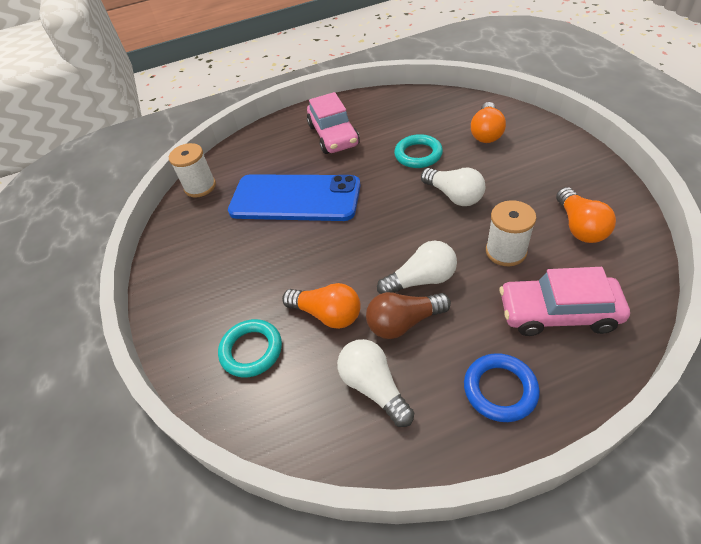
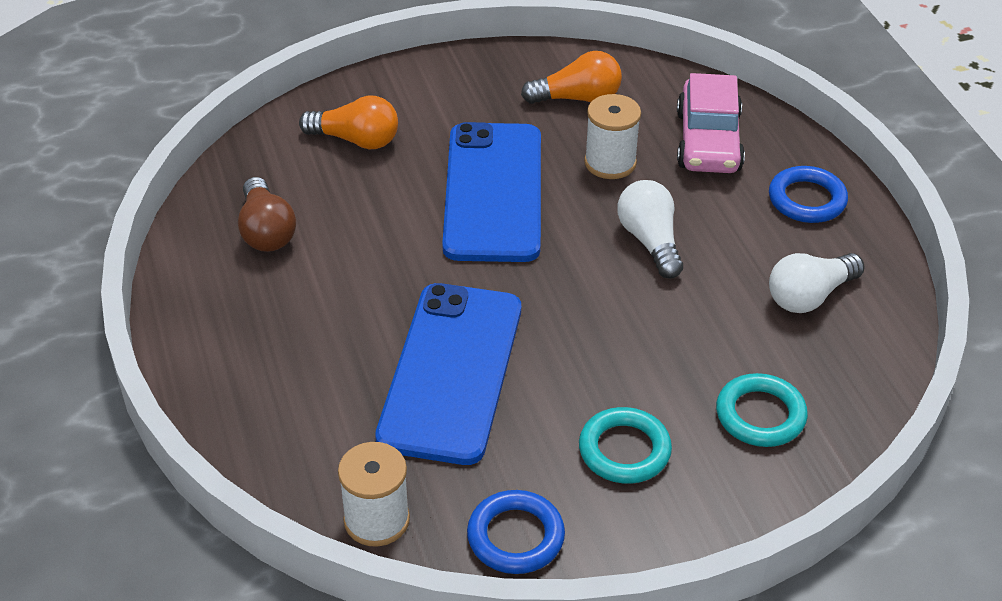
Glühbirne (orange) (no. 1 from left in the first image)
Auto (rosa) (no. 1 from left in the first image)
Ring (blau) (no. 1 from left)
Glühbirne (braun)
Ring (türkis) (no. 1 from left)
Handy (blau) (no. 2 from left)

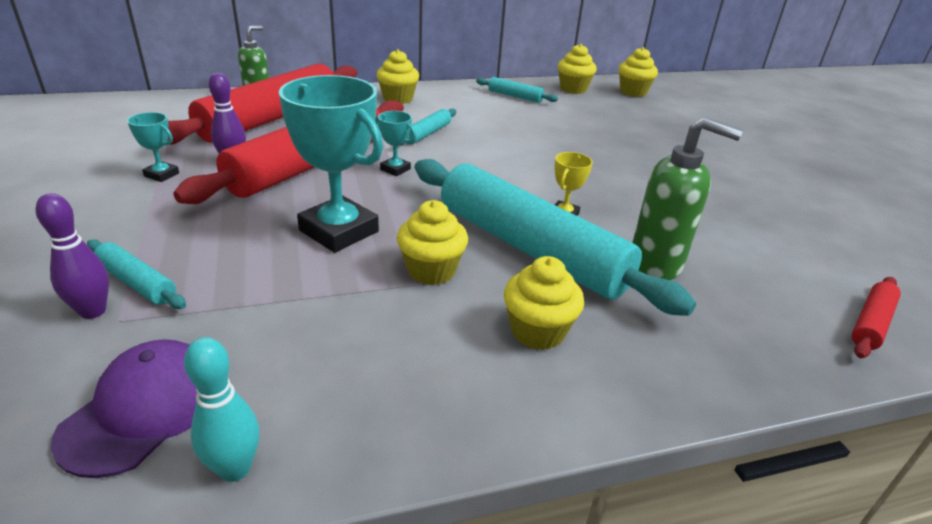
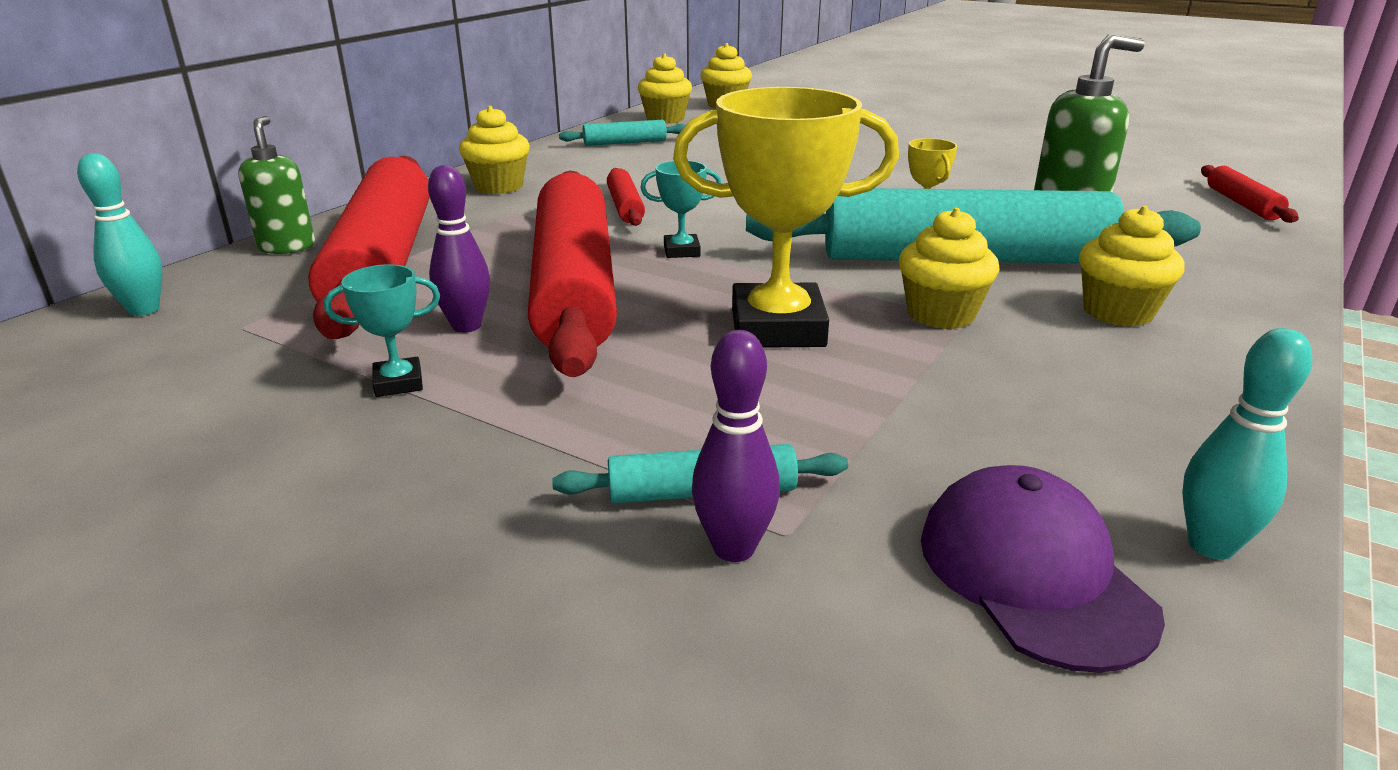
Bowlingkegel (türkis) (no. 1 from left)
Pokal (gelb) (no. 1 from left)
Nudelholz (rot) (no. 3 from left)

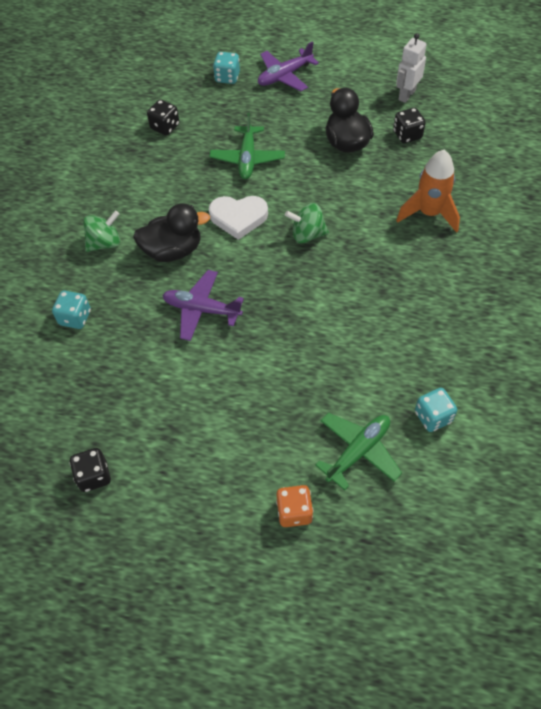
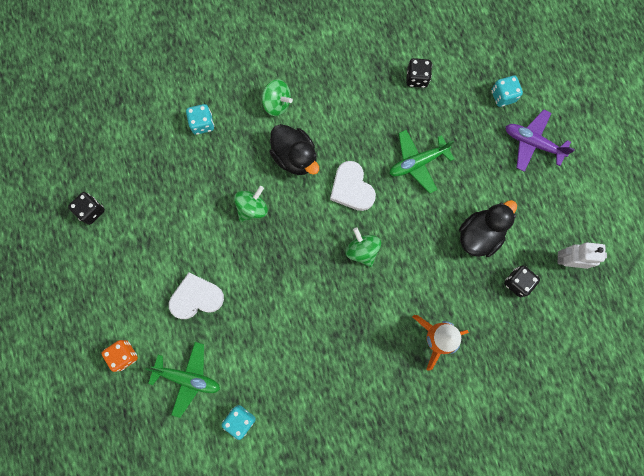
Herz (weiß) (no. 1 from left)
Kreisel (grün) (no. 1 from left)

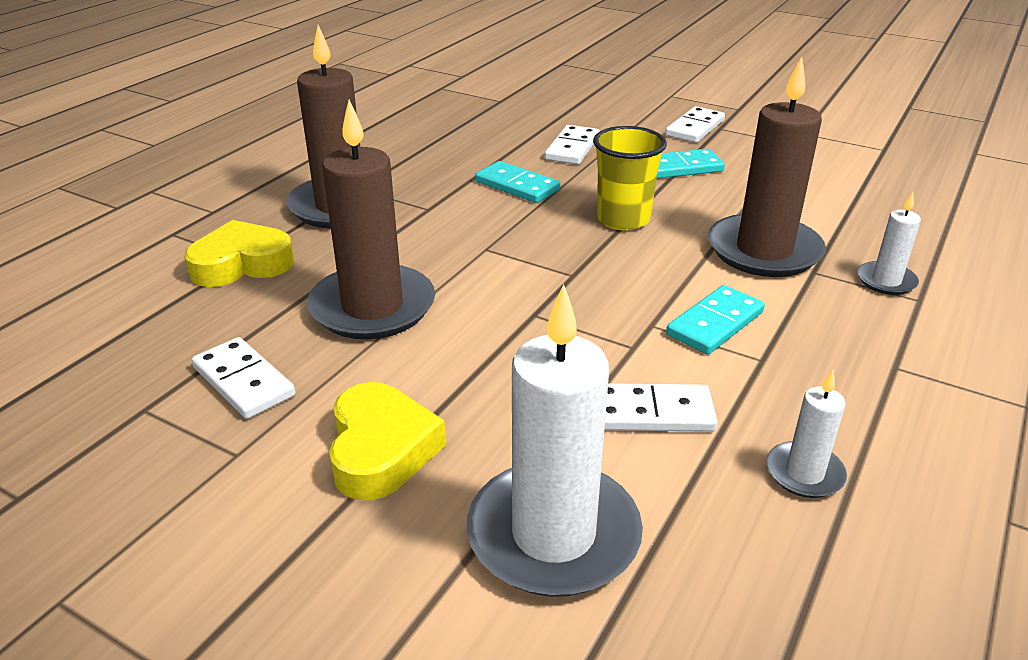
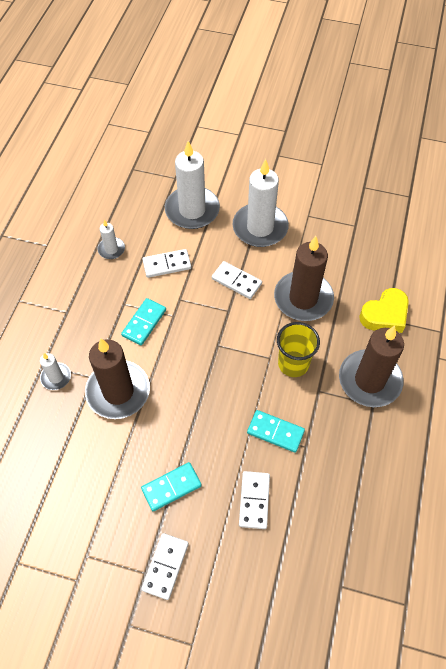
Dominostein (weiß) (no. 3 from left)
Becher (gelb)
Kerze (weiß) (no. 4 from left)

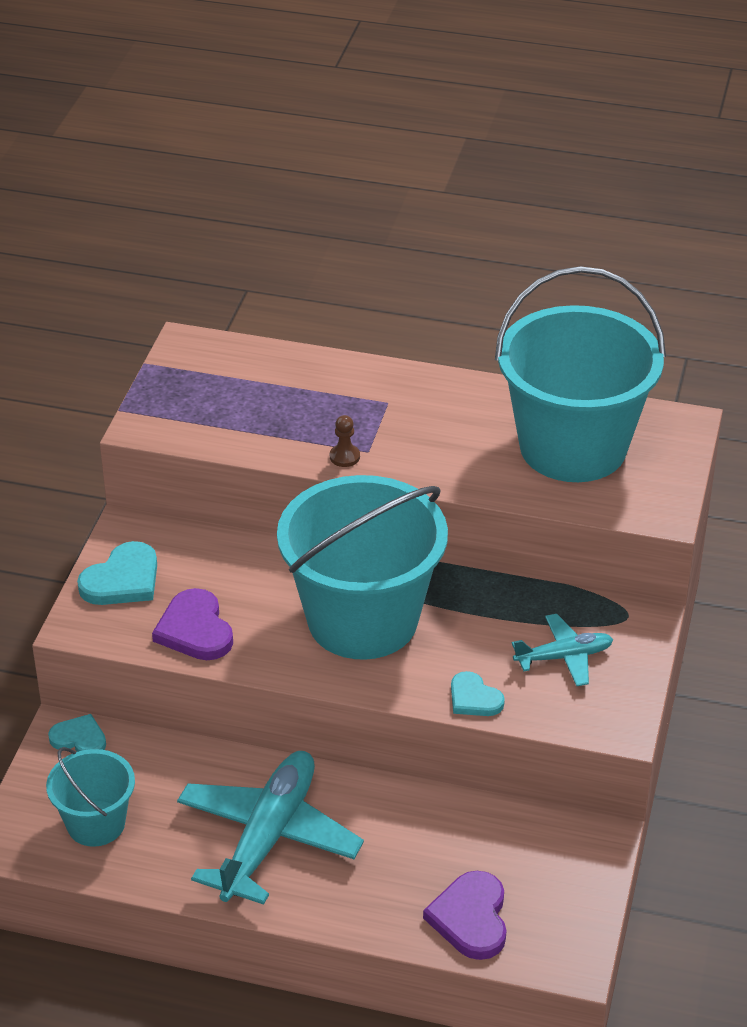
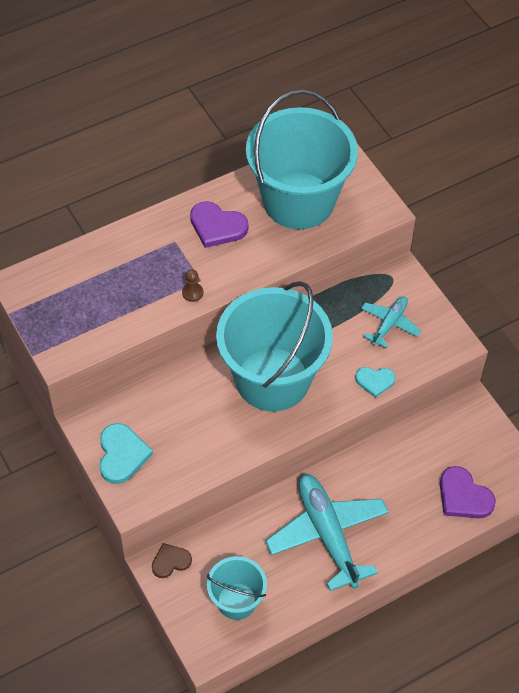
Herz (lila) (no. 1 from left)
Herz (braun)

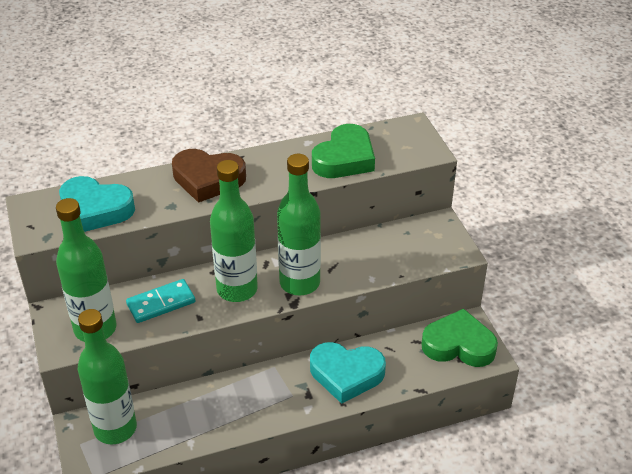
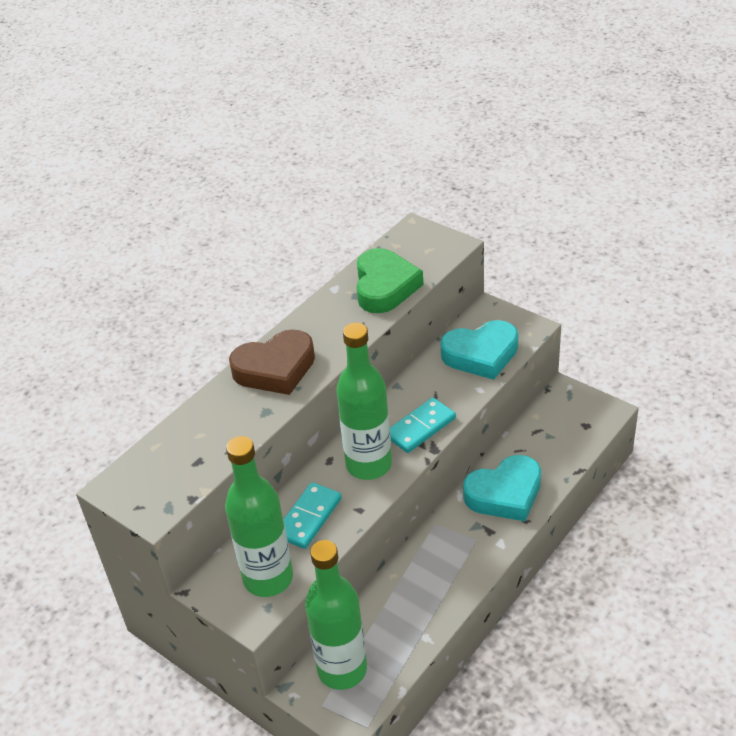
Herz (grün) (no. 2 from left in the first image)
Herz (türkis) (no. 1 from left)
Dominostein (türkis) (no. 2 from left)

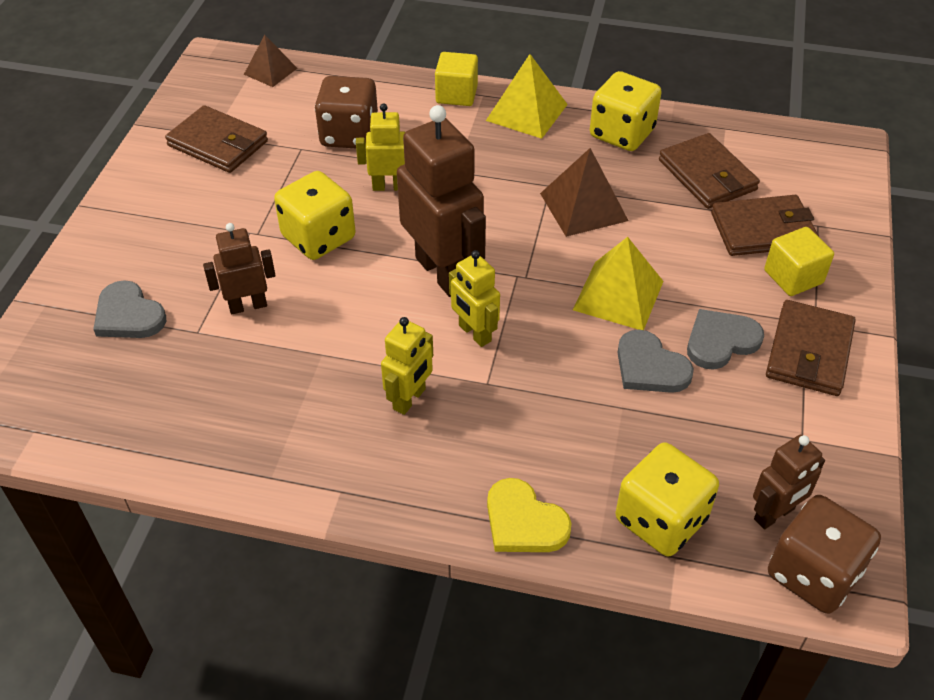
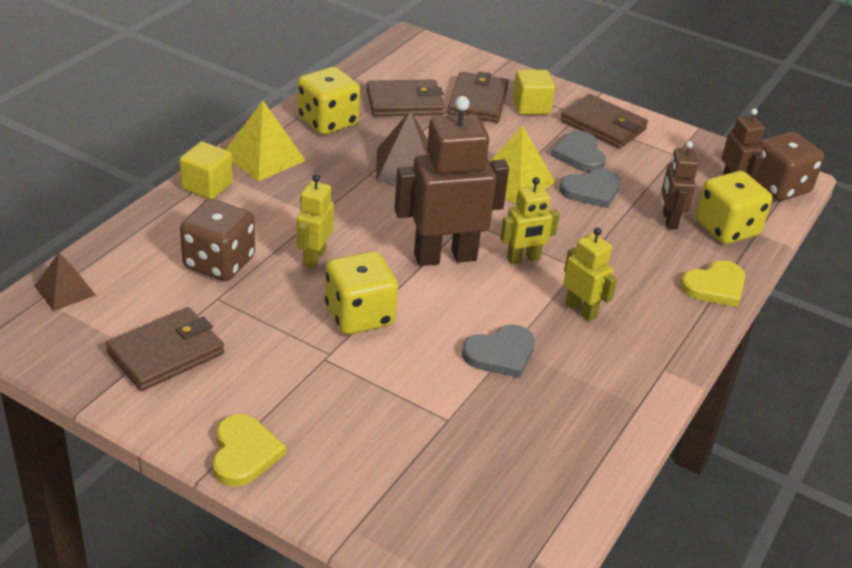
Herz (gelb) (no. 1 from left)
Herz (grau) (no. 1 from left)
Roboter (braun) (no. 2 from left)

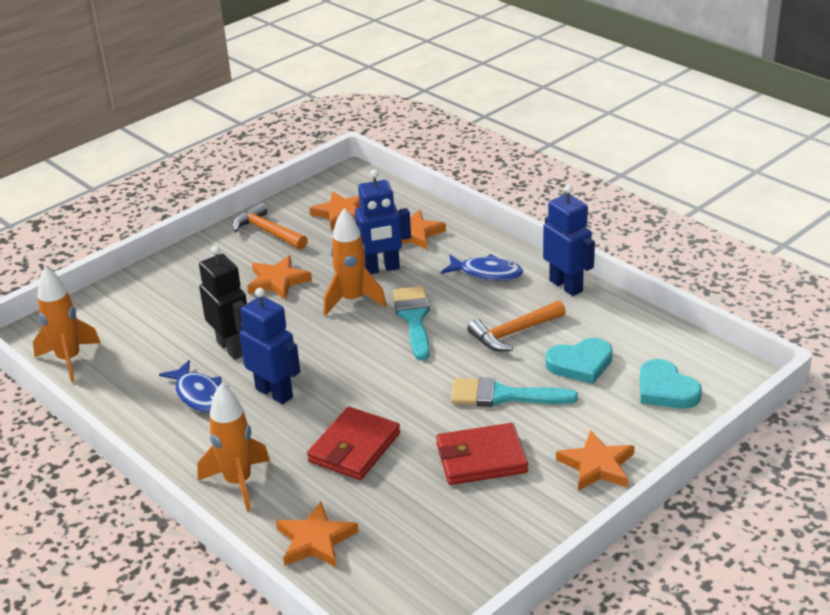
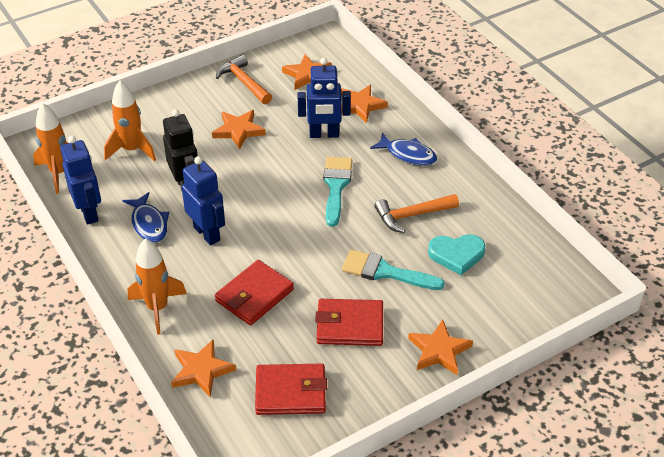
Herz (türkis) (no. 2 from left in the first image)
Geldbörse (rot) (no. 2 from left)
Rakete (orange) (no. 2 from left)
Roboter (blau) (no. 1 from left)

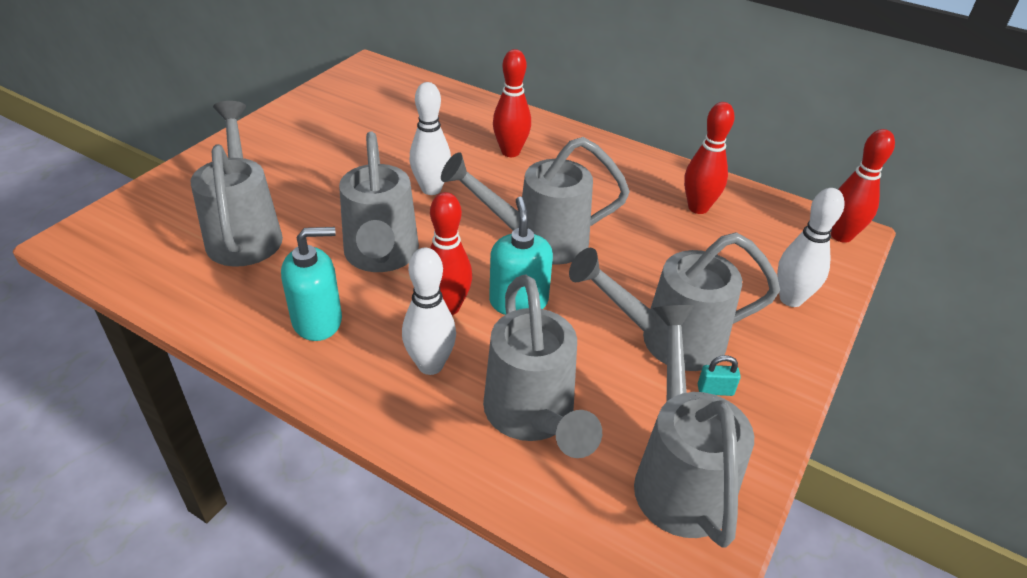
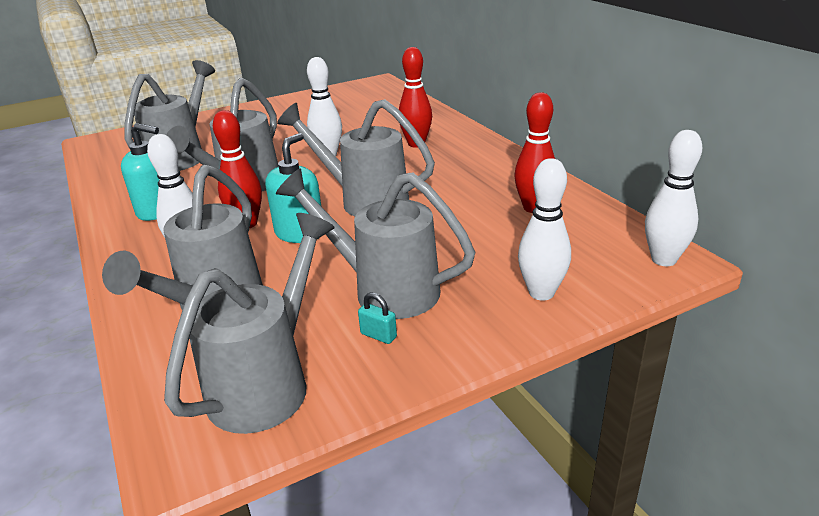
Bowlingkegel (weiß) (no. 4 from left)

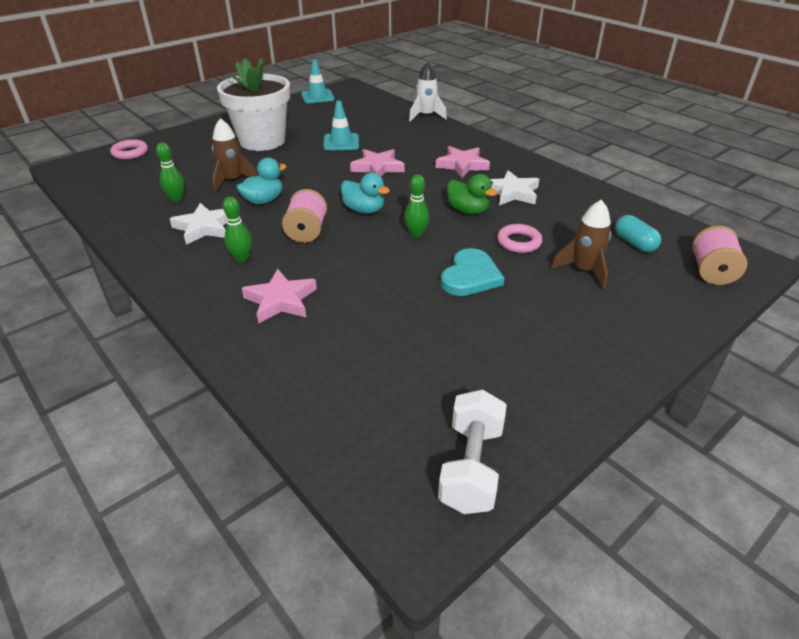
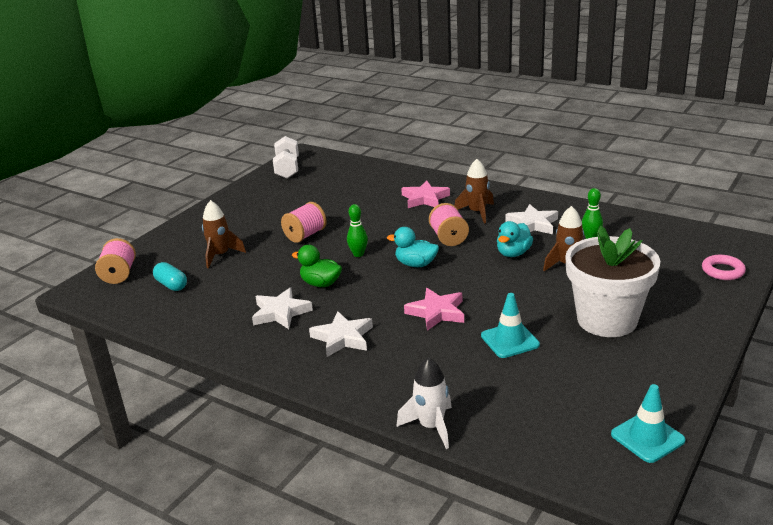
Ring (rosa) (no. 2 from left in the first image)
Rakete (braun) (no. 2 from left)
Garnrolle (rosa) (no. 2 from left)
Stern (weiß) (no. 2 from left)

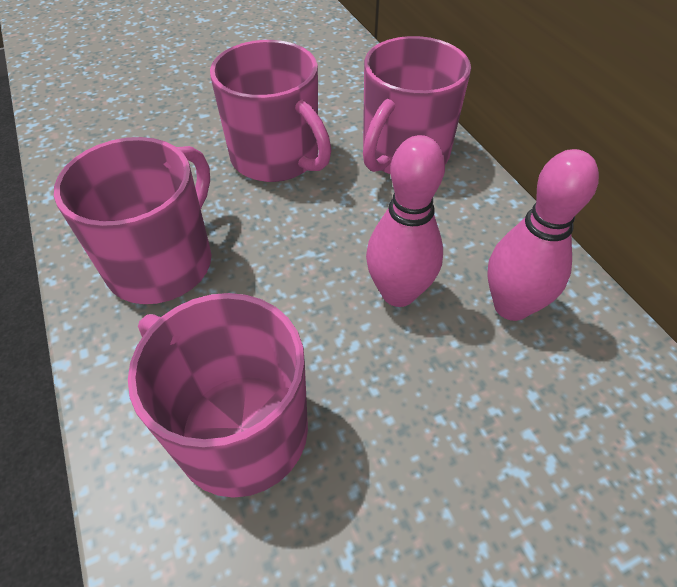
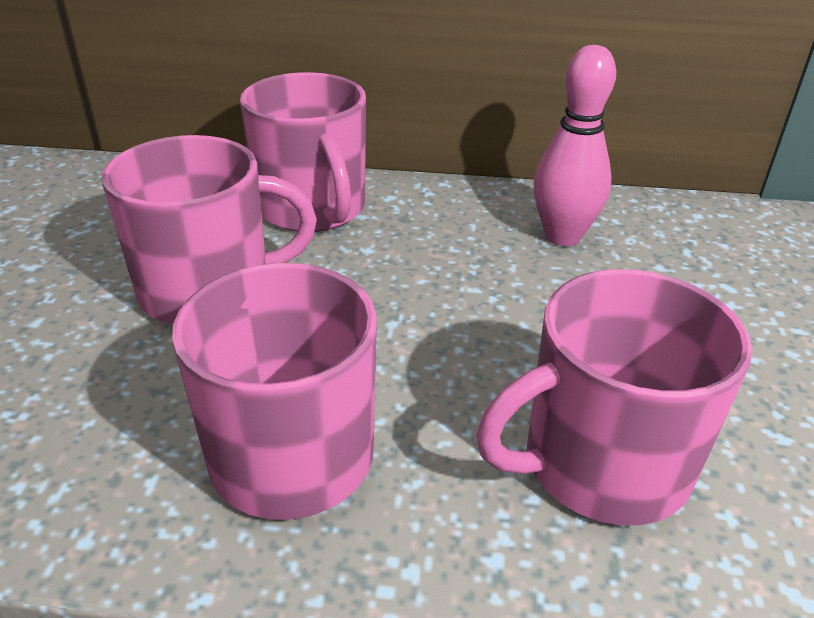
Bowlingkegel (rosa) (no. 1 from left in the first image)

